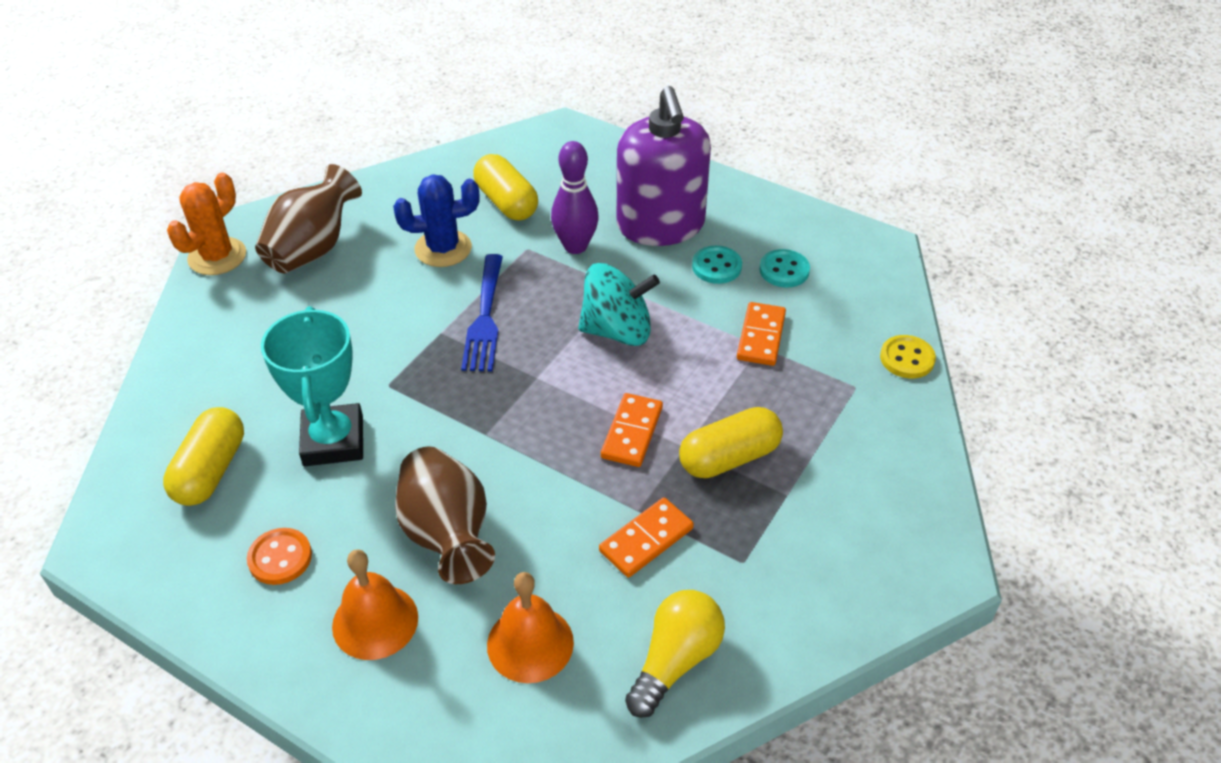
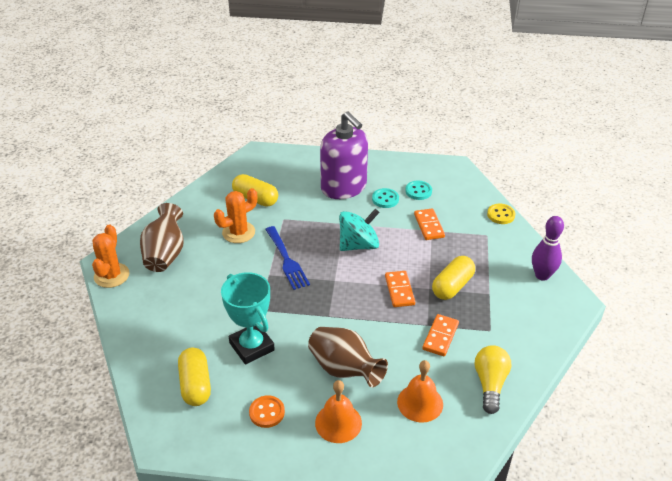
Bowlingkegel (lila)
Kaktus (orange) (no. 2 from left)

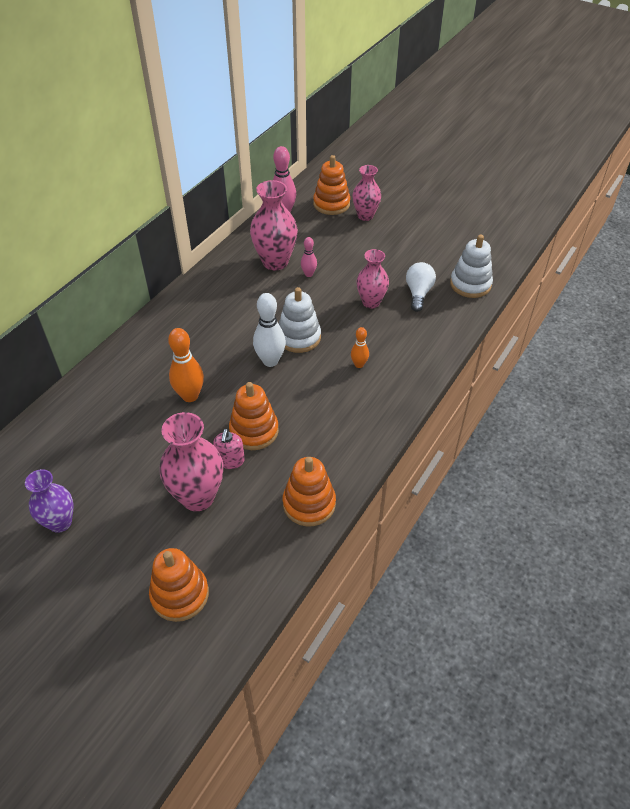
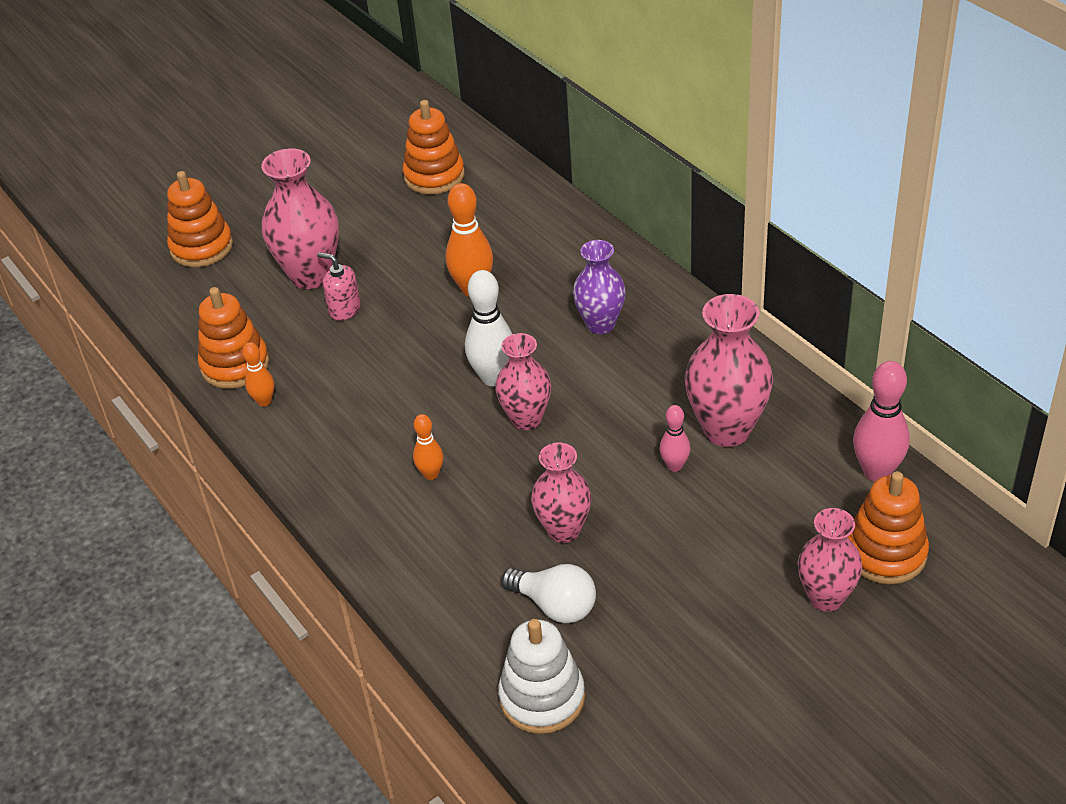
Bowlingkegel (orange) (no. 1 from left)
Vase (lila)
Stapelspielzeug (orange) (no. 3 from left)
Vase (rosa) (no. 2 from left)

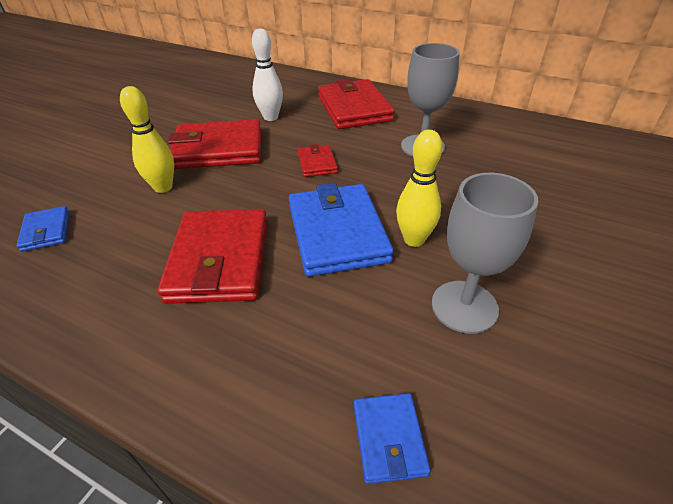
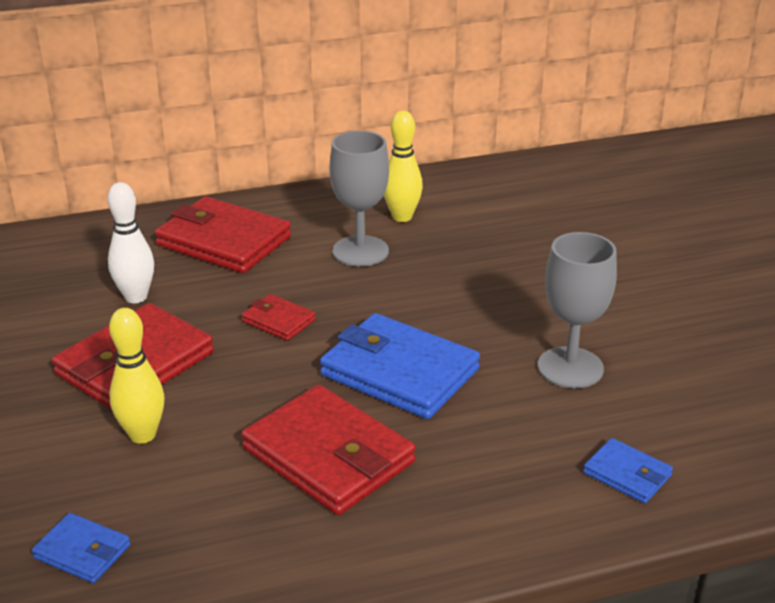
Bowlingkegel (gelb) (no. 2 from left)

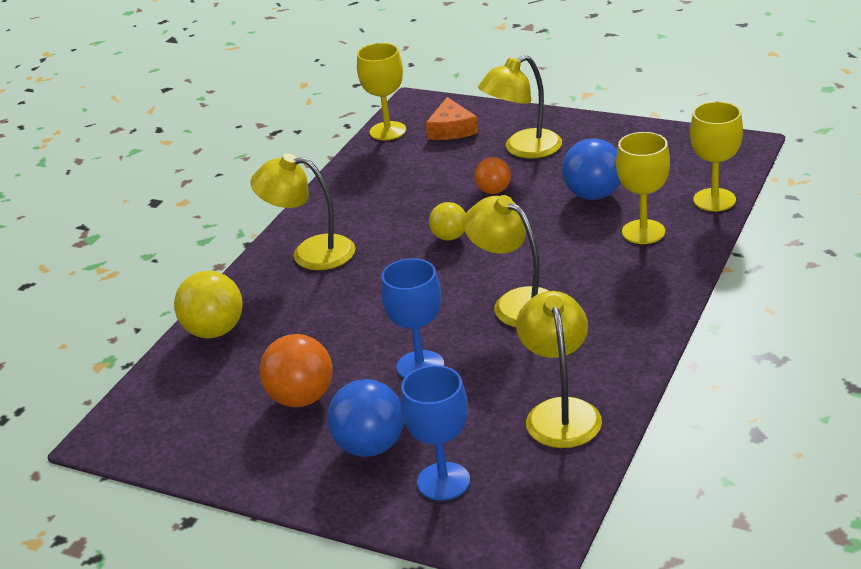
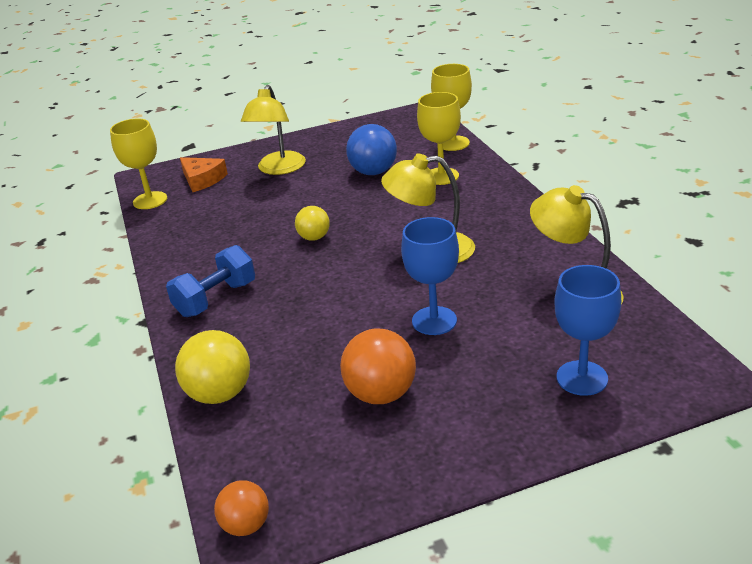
Ball (blau) (no. 1 from left in the first image)
Ball (orange) (no. 1 from left)
Hantel (blau)

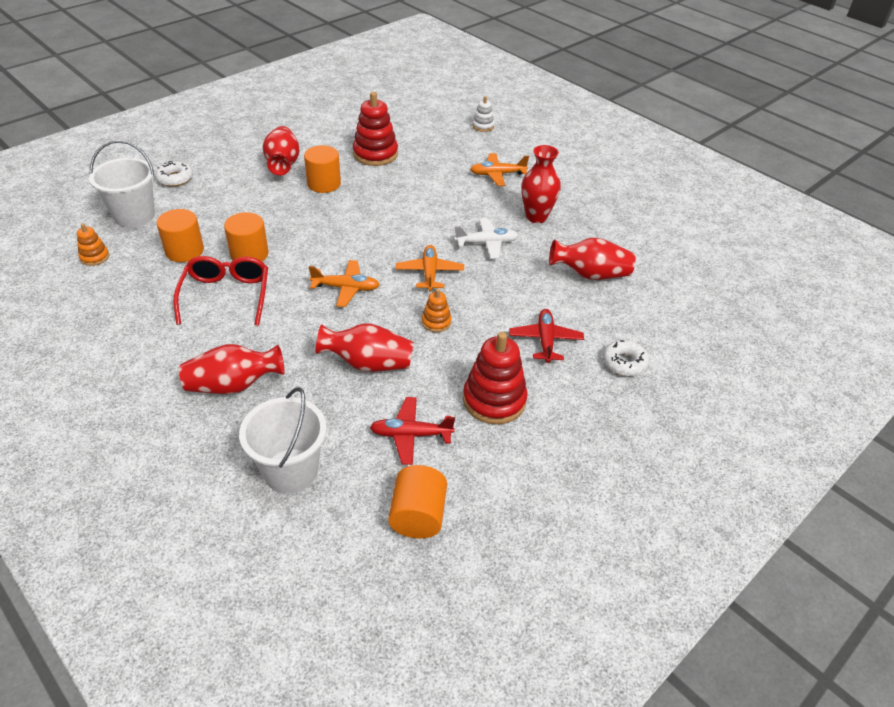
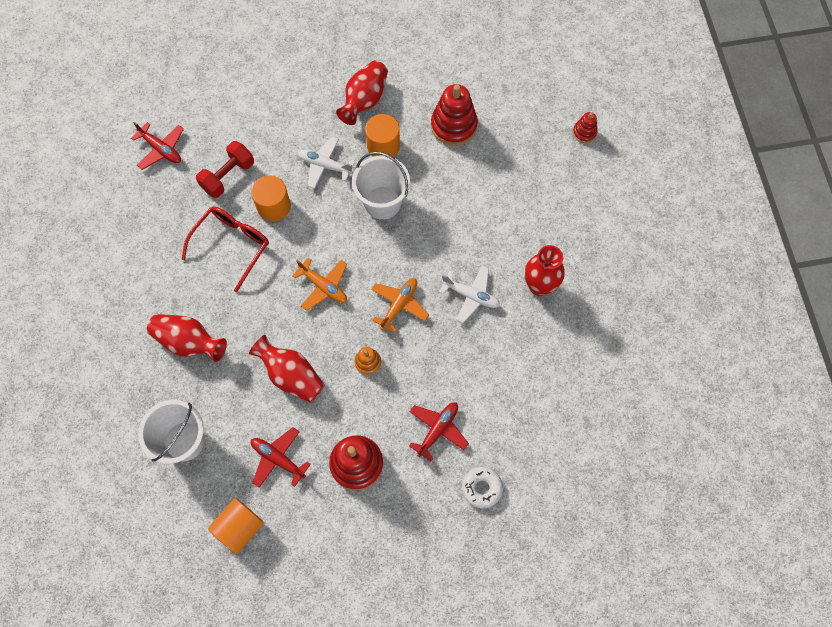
Donut (weiß) (no. 1 from left in the first image)
Flugzeug (orange) (no. 3 from left in the first image)
Vase (rot) (no. 5 from left in the first image)
Flugzeug (weiß) (no. 1 from left)
Eimer (weiß) (no. 2 from left)
Flugzeug (rot) (no. 1 from left)
Hantel (rot)
Stapelspielzeug (rot) (no. 3 from left)

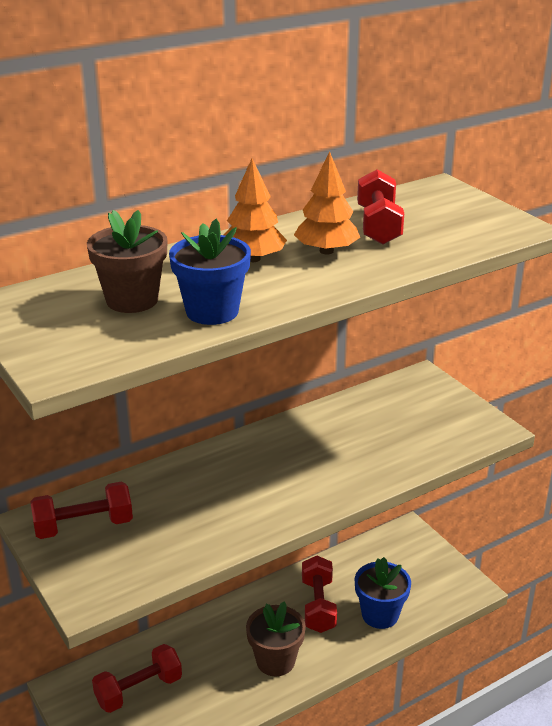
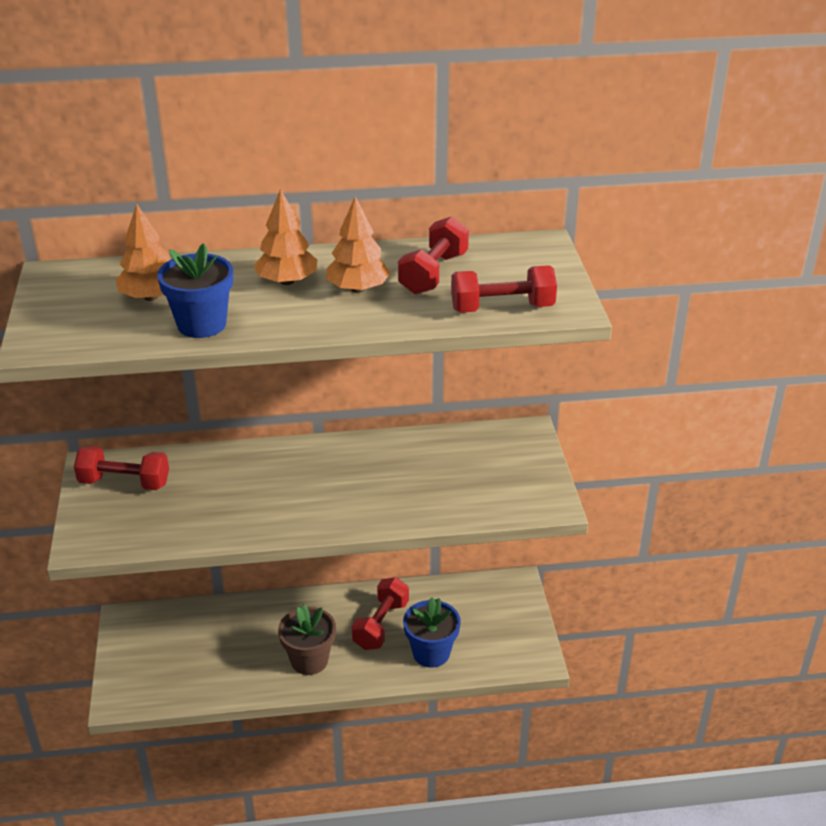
Hantel (rot) (no. 4 from left)
Baum (orange) (no. 1 from left)

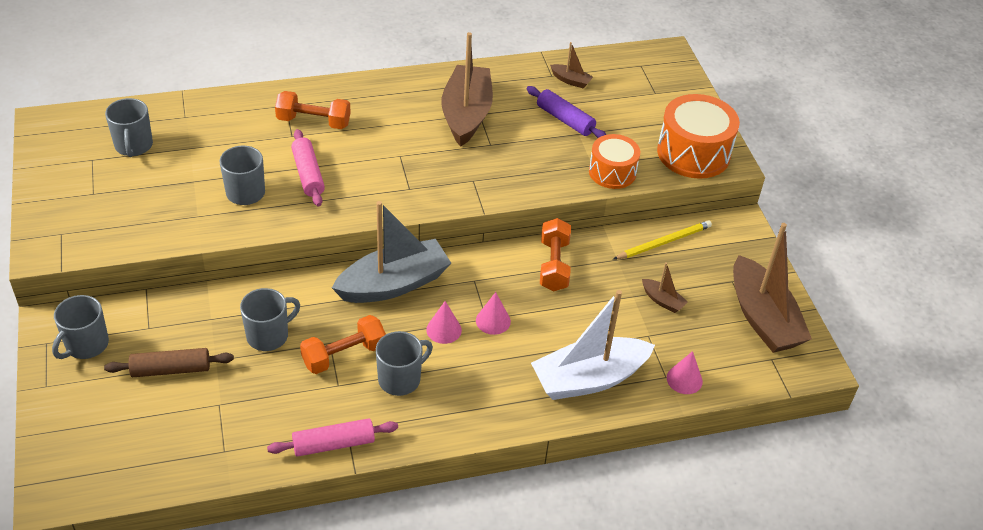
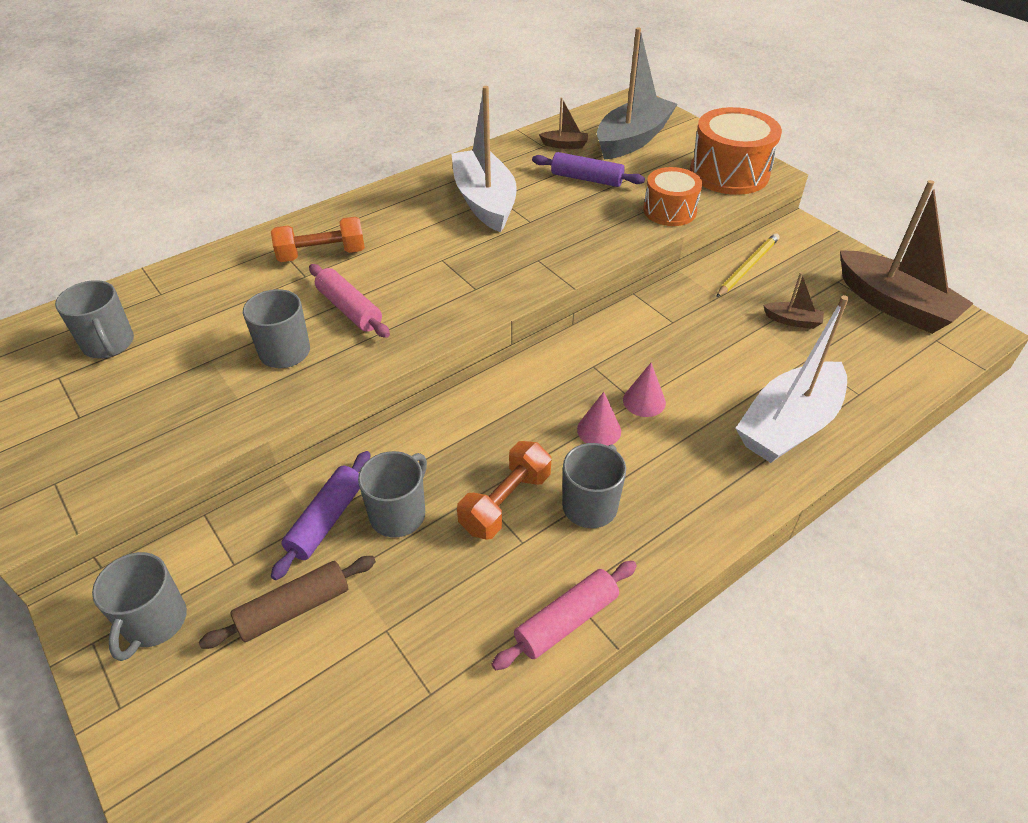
Hantel (orange) (no. 3 from left in the first image)
Kegel (rosa) (no. 3 from left in the first image)
Nudelholz (lila) (no. 1 from left)
Boot (grau)
Boot (weiß) (no. 1 from left)

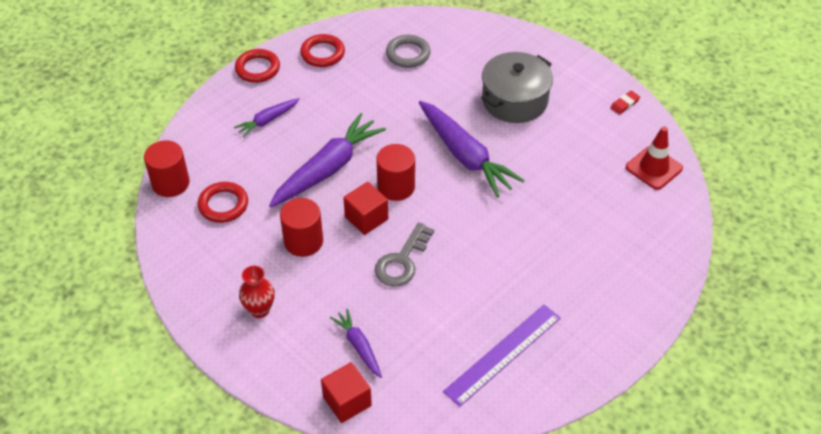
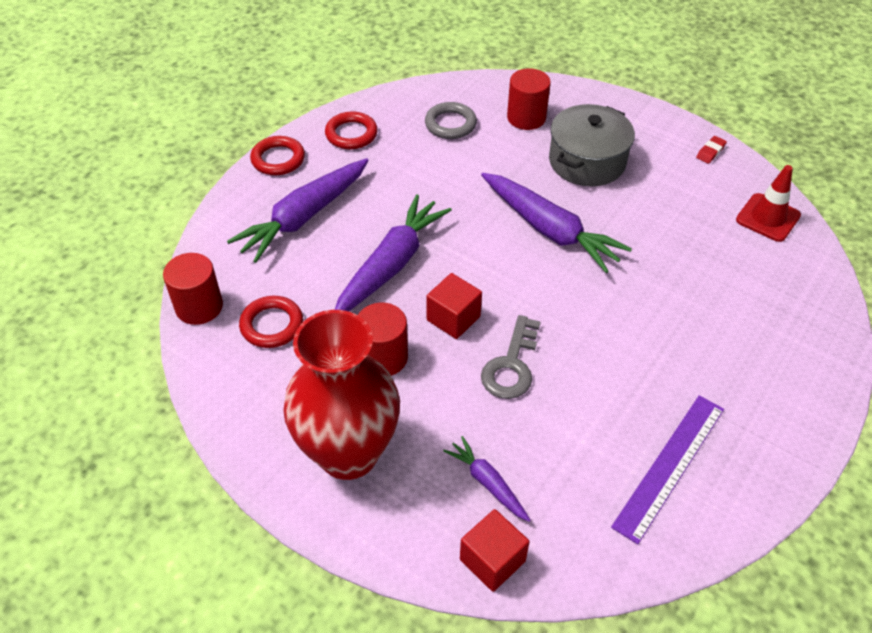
Vollzylinder (rot) (no. 3 from left)
Karotte (lila) (no. 1 from left)
Vase (rot)

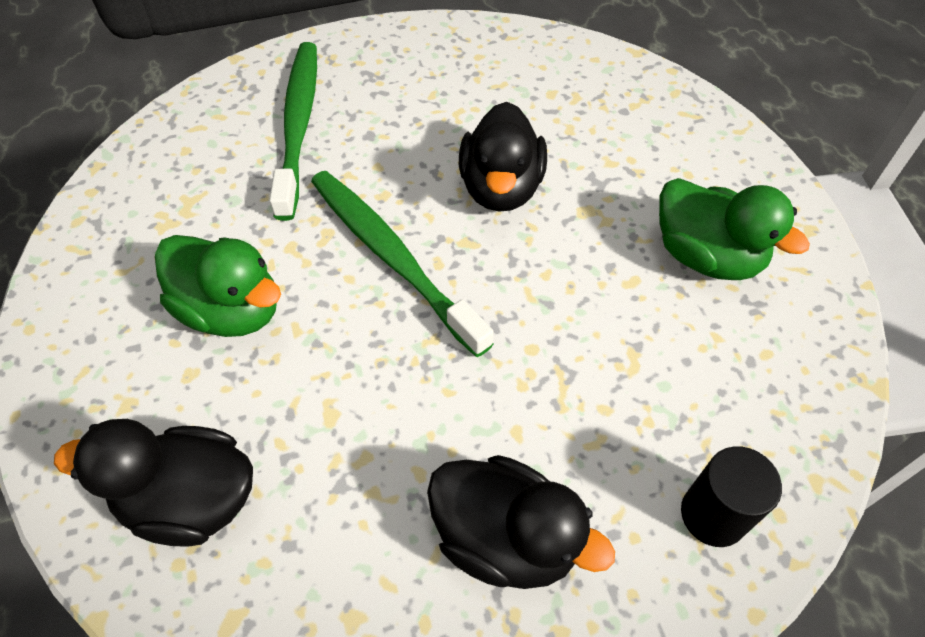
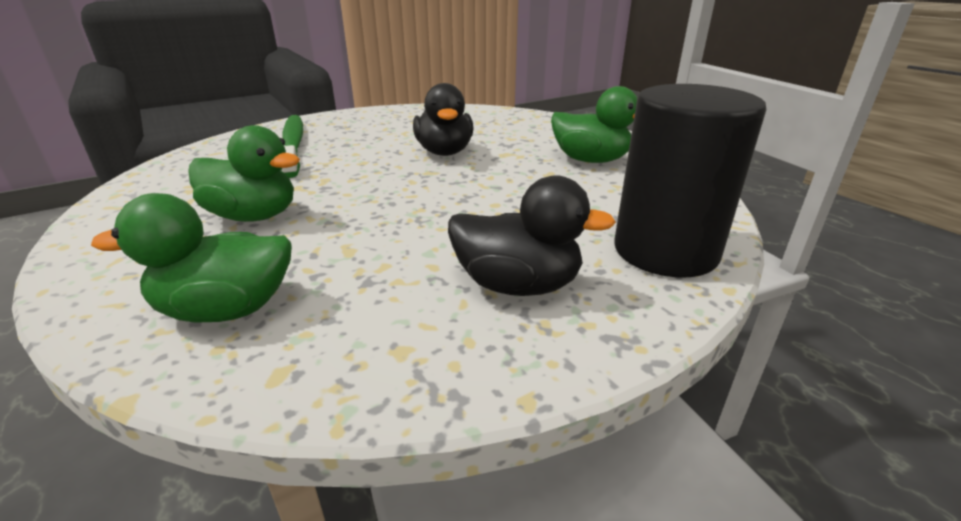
Zahnbürste (grün) (no. 2 from left in the first image)
Ente (grün) (no. 1 from left)
Vollzylinder (schwarz)

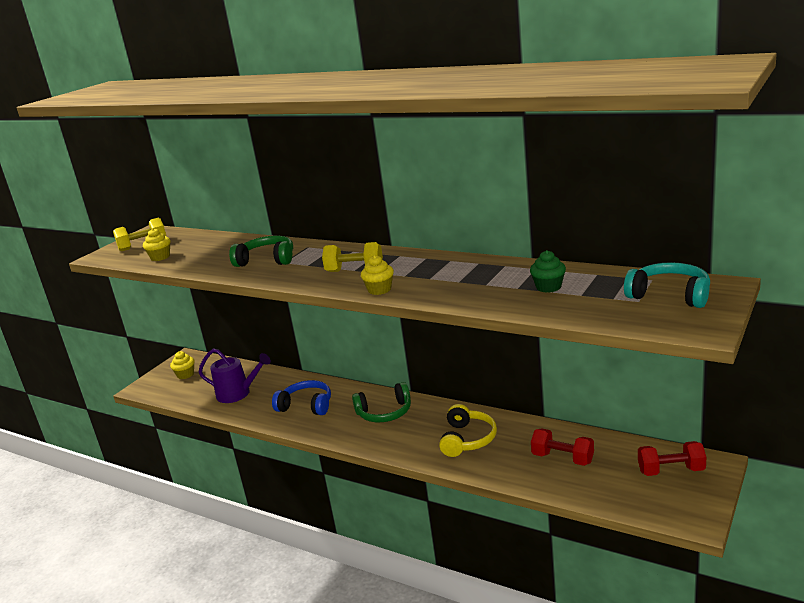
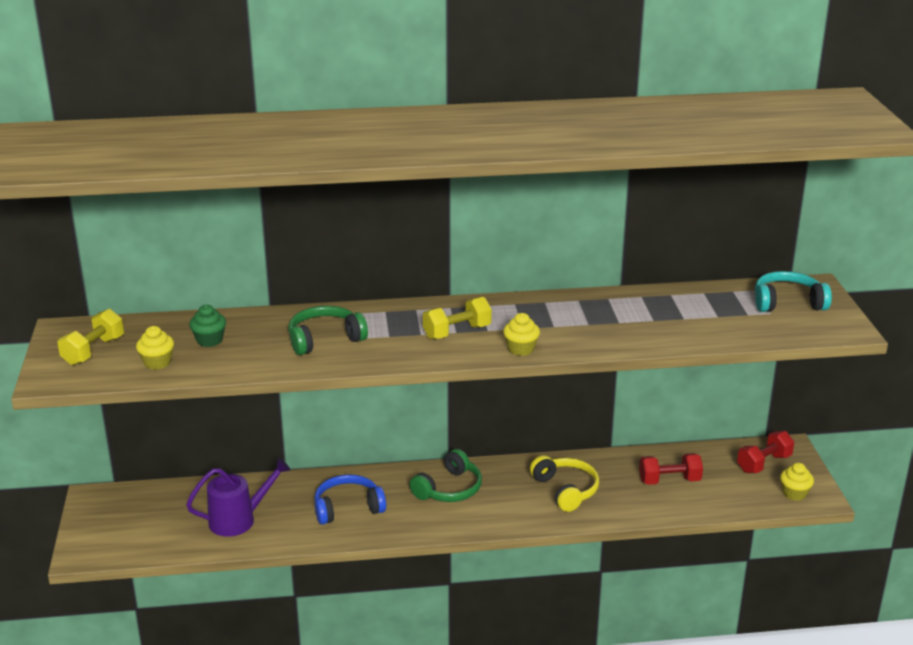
Muffin (gelb) (no. 3 from left)
Muffin (grün)

